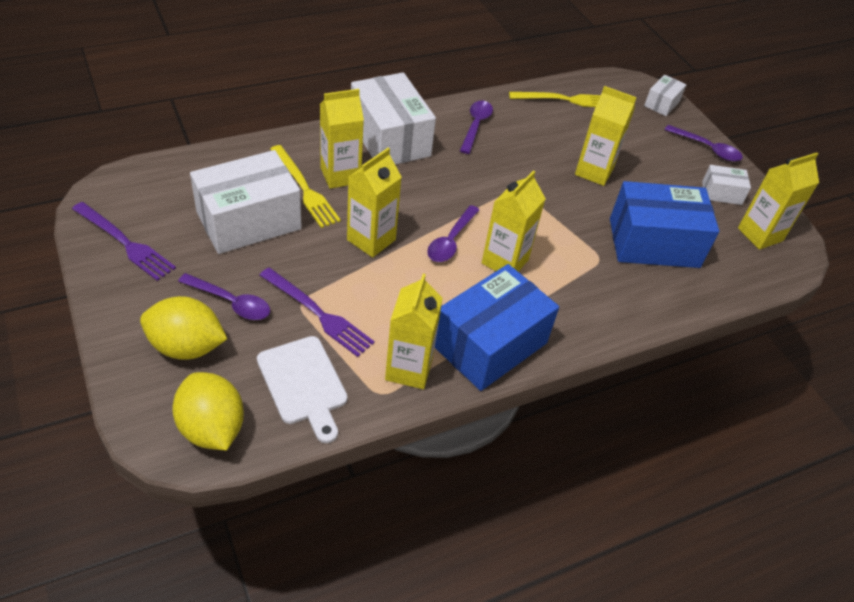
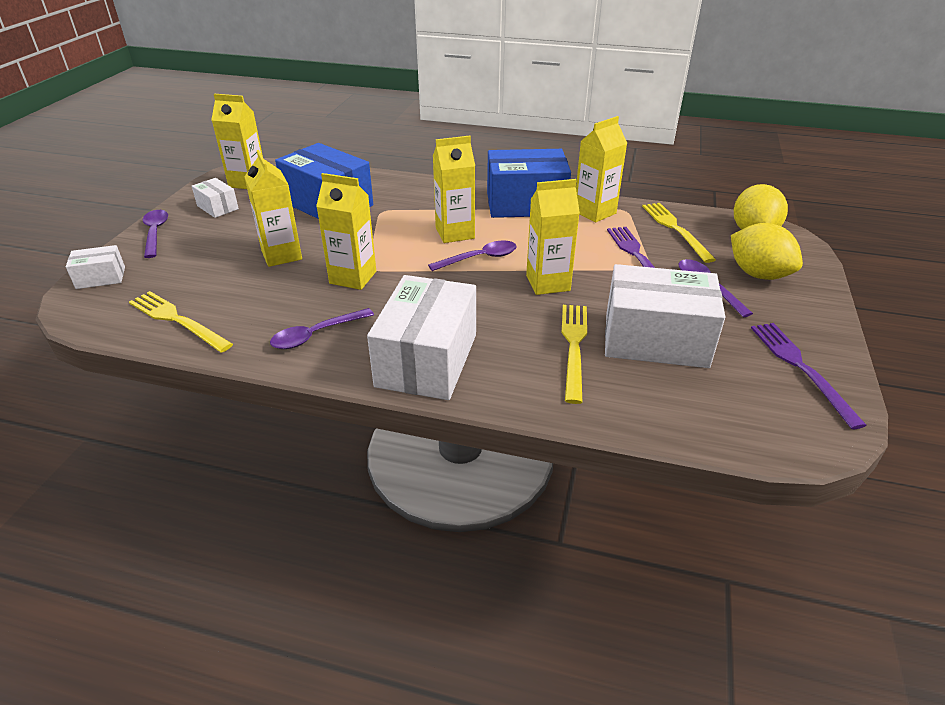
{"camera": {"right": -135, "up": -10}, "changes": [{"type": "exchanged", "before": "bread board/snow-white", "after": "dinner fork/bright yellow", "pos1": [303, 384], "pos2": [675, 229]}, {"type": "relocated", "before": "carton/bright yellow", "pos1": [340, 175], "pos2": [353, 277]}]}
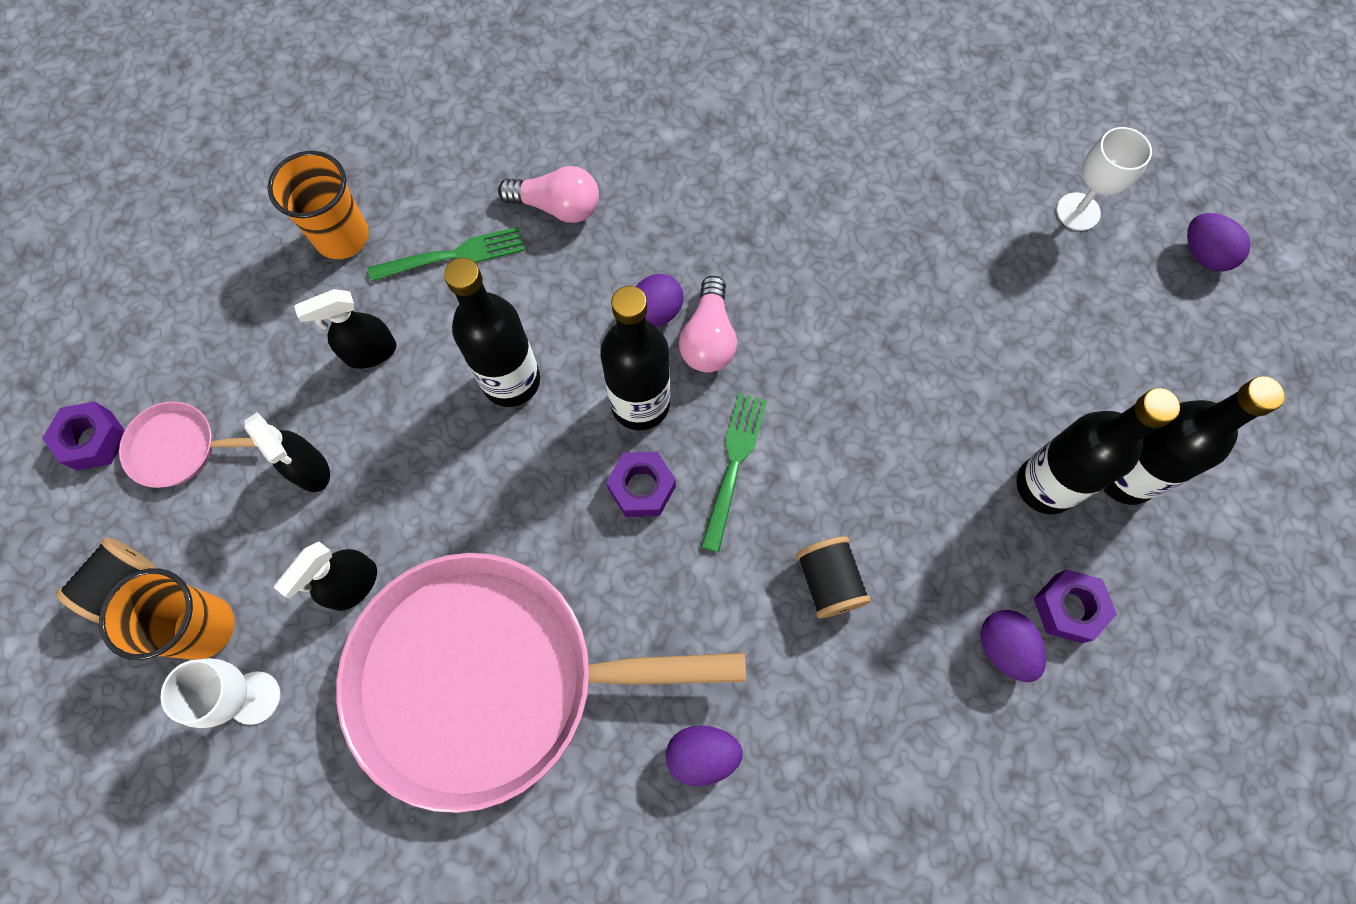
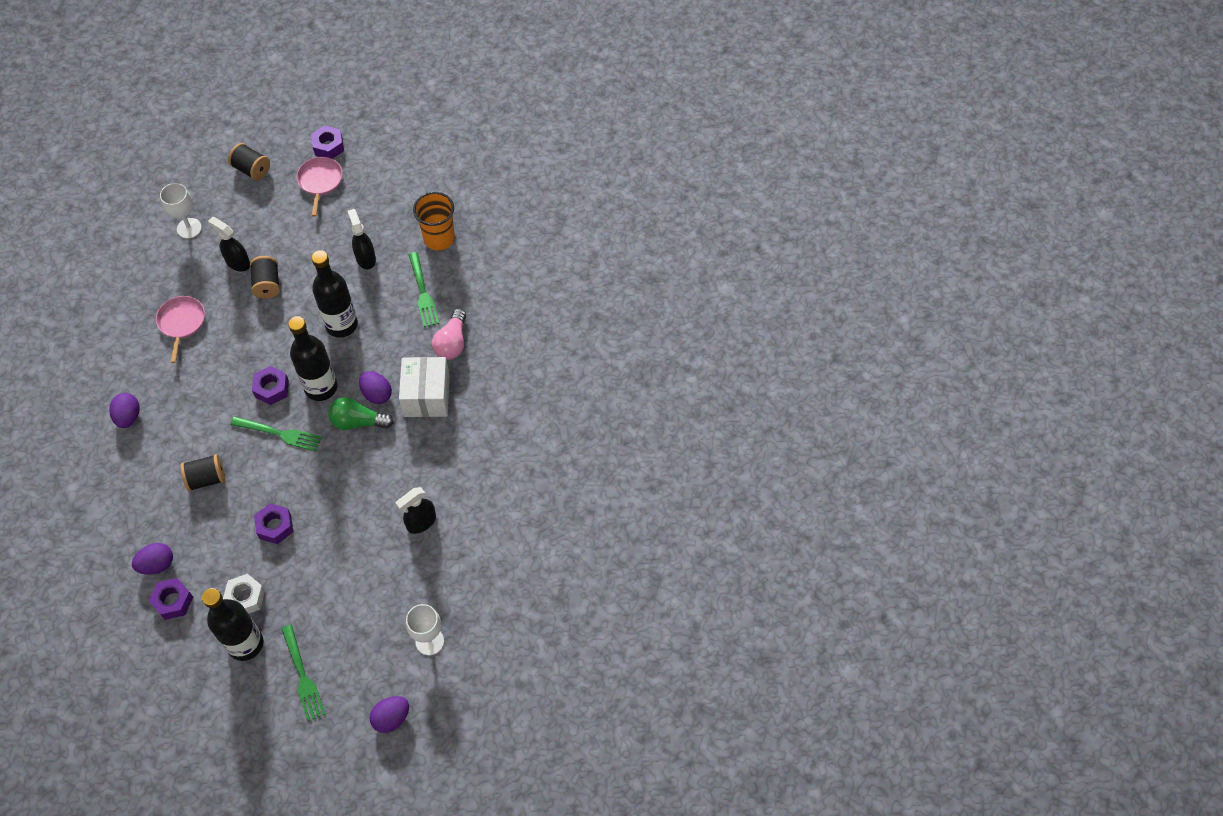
{"camera": {"right": 90, "up": -10}, "changes": [{"type": "missing", "before": "beaker/bright orange", "pos1": [204, 627]}, {"type": "relocated", "before": "spray cleaner/jet-black", "pos1": [310, 469], "pos2": [421, 522]}, {"type": "size", "before": "pan/rose-pink", "pos1": [488, 679], "pos2": [181, 323], "scale": 0.4}, {"type": "colour", "before": "light bulb/rose-pink", "after": "light bulb/emerald", "pos1": [708, 338], "pos2": [358, 422]}, {"type": "exchanged", "before": "bottle/jet-black", "after": "nut/snow-white", "pos1": [1045, 486], "pos2": [245, 597]}, {"type": "appeared", "after": "bobbin/jet-black", "pos2": [267, 284]}, {"type": "appeared", "after": "nut/violet", "pos2": [275, 526]}, {"type": "appeared", "after": "dinner fork/emerald", "pos2": [303, 676]}, {"type": "appeared", "after": "box/snow-white", "pos2": [426, 396]}]}
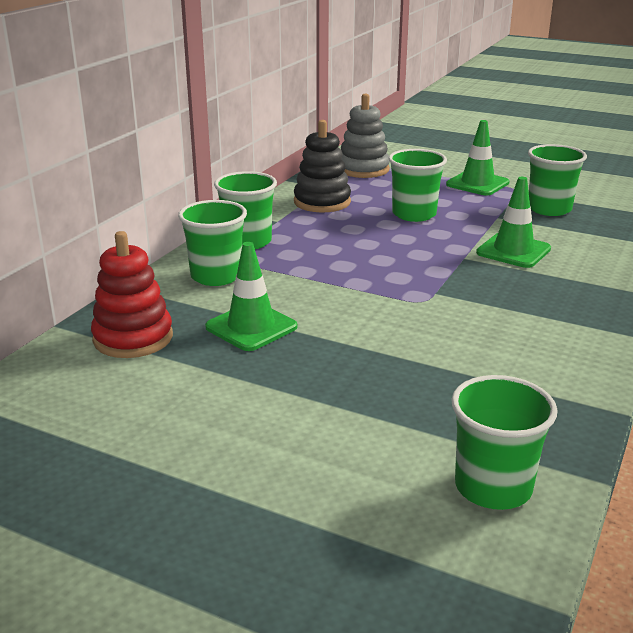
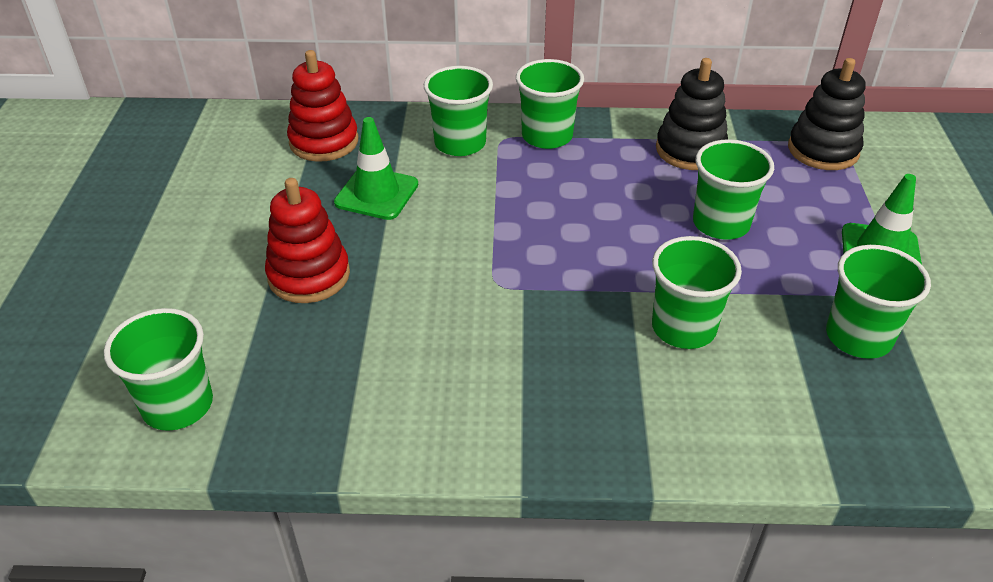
{"camera": {"right": 65, "up": 15}, "changes": [{"type": "colour", "before": "stacking rings/gray", "after": "stacking rings/jet-black", "pos1": [363, 169], "pos2": [823, 150]}, {"type": "exchanged", "before": "road cone/emerald", "after": "beaker/emerald", "pos1": [513, 251], "pos2": [683, 328]}, {"type": "appeared", "after": "stacking rings/scarlet", "pos2": [309, 275]}]}
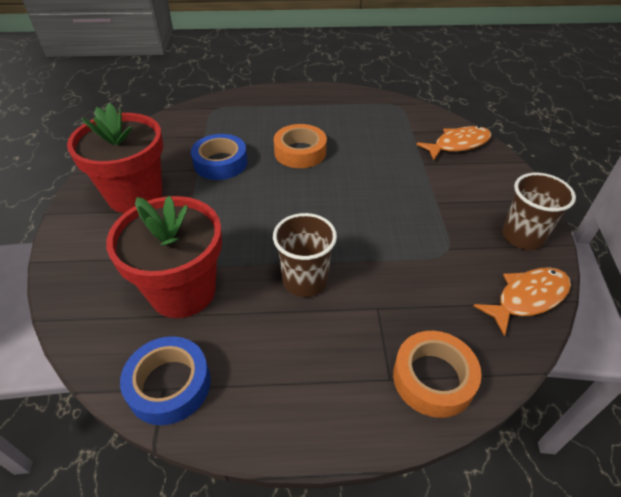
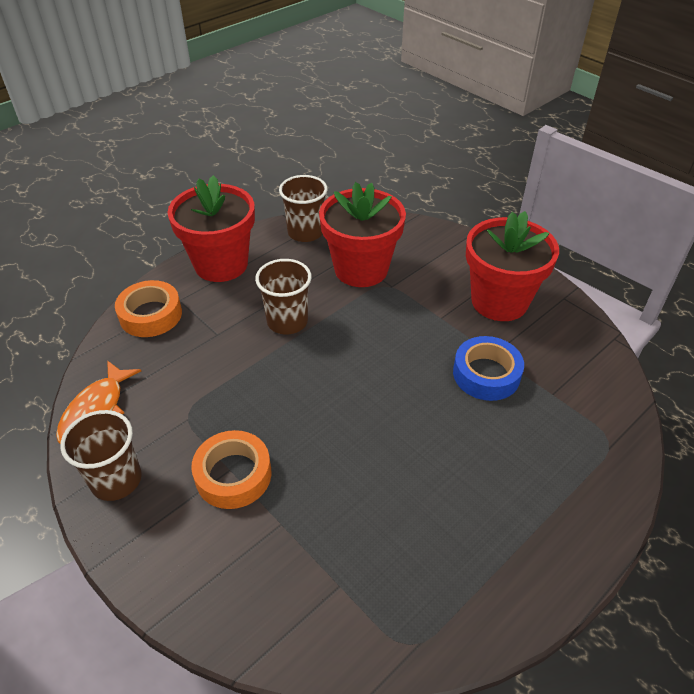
{"camera": {"right": 140, "up": 0}, "changes": [{"type": "exchanged", "before": "sticky tape/royal blue", "after": "beaker/brown", "pos1": [169, 385], "pos2": [305, 232]}, {"type": "relocated", "before": "sticky tape/bright orange", "pos1": [300, 152], "pos2": [233, 475]}, {"type": "missing", "before": "fish figure/bright orange", "pos1": [458, 144]}, {"type": "appeared", "after": "potted plant/scarlet", "pos2": [221, 264]}]}
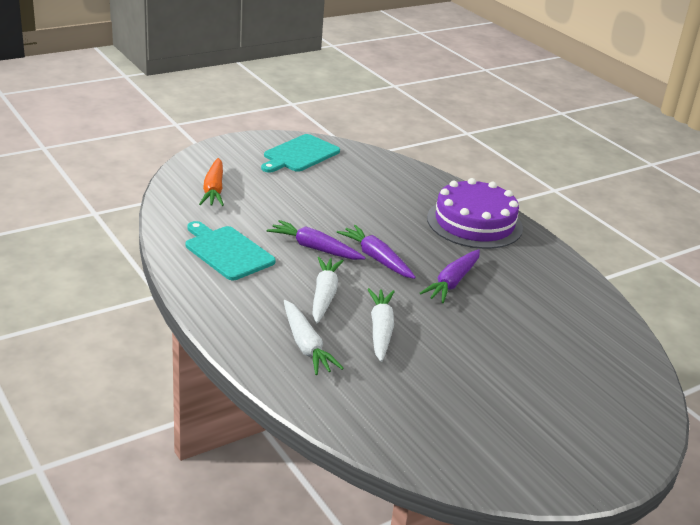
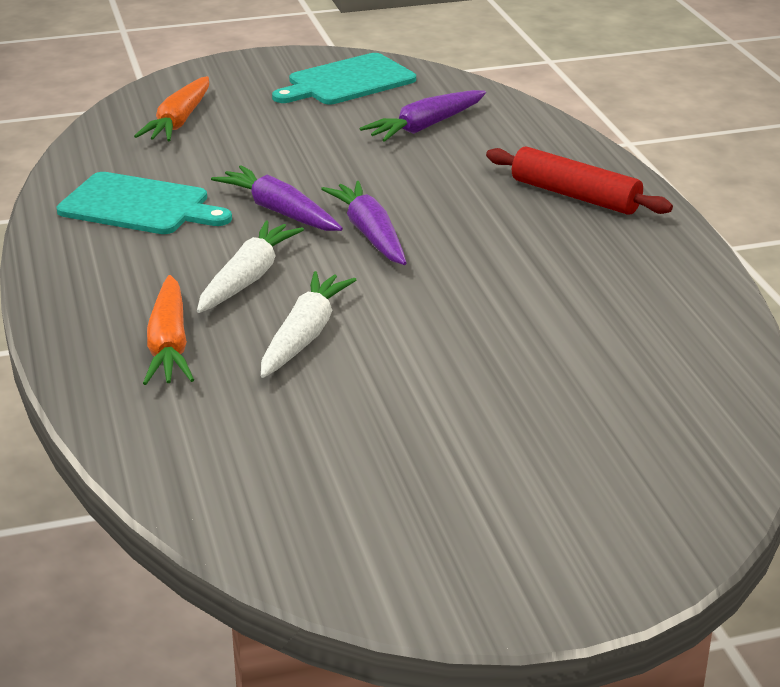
{"camera": {"right": 20, "up": 0}, "changes": [{"type": "spun", "before": "bread board/teal", "pos1": [227, 252], "pos2": [139, 205], "turn": 135}, {"type": "colour", "before": "carrot/snow-white", "after": "carrot/bright orange", "pos1": [306, 345], "pos2": [169, 345]}, {"type": "relocated", "before": "carrot/violet", "pos1": [452, 282], "pos2": [425, 127]}, {"type": "exchanged", "before": "cake/violet", "after": "pastry roller/scarlet", "pos1": [474, 223], "pos2": [575, 196]}]}
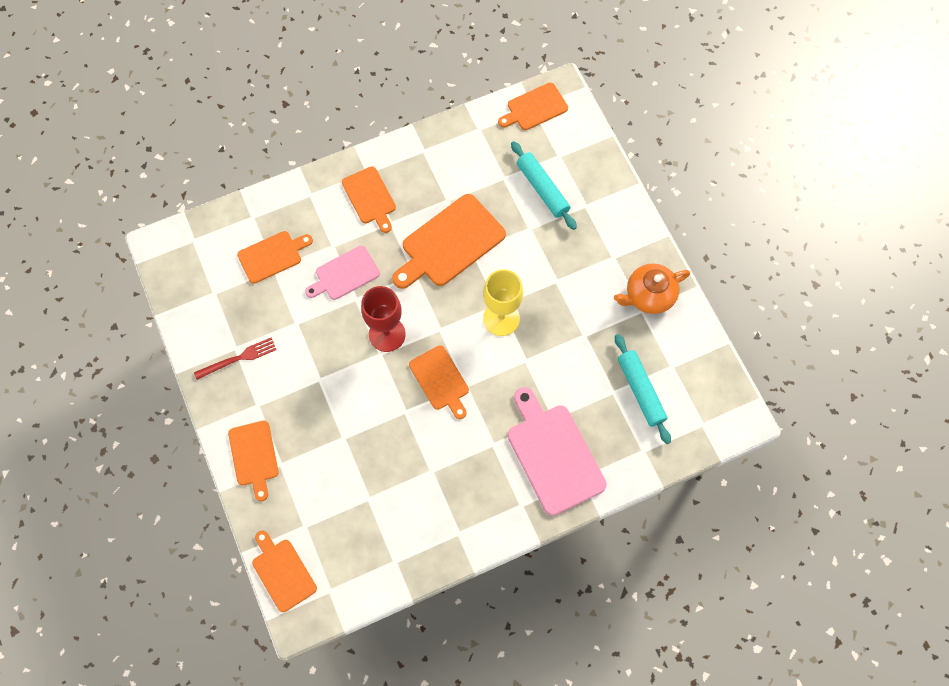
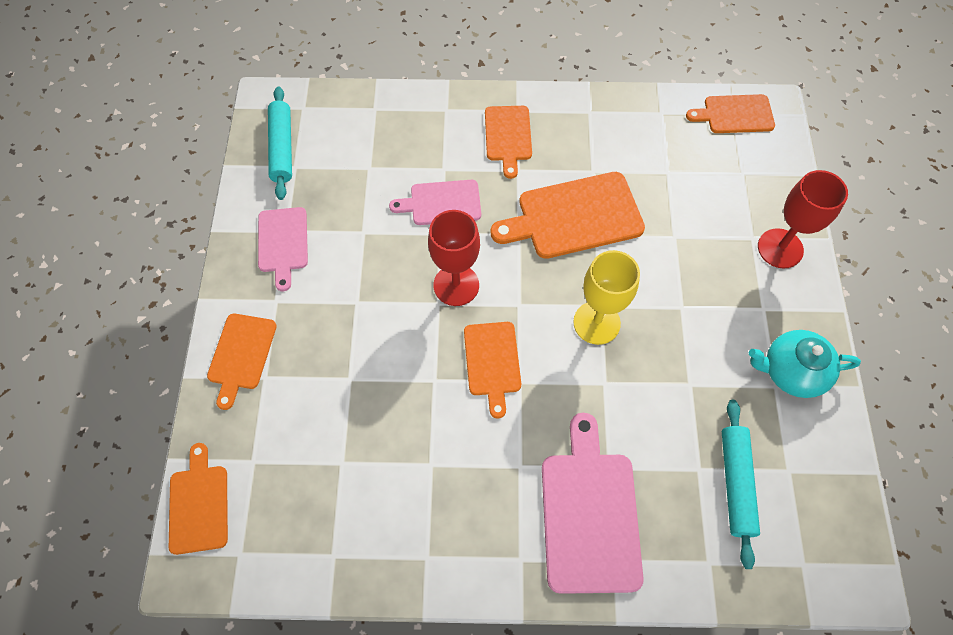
{"camera": {"right": 25, "up": -5}, "changes": [{"type": "exchanged", "before": "dinner fork/scarlet", "after": "bread board/rose-pink", "pos1": [238, 358], "pos2": [283, 243]}, {"type": "missing", "before": "bread board/bright orange", "pos1": [272, 256]}, {"type": "relocated", "before": "pastry roller/teal", "pos1": [542, 189], "pos2": [282, 148]}, {"type": "colour", "before": "china teapot/bright orange", "after": "china teapot/teal", "pos1": [648, 295], "pos2": [791, 371]}, {"type": "appeared", "after": "goblet/scarlet", "pos2": [780, 248]}]}
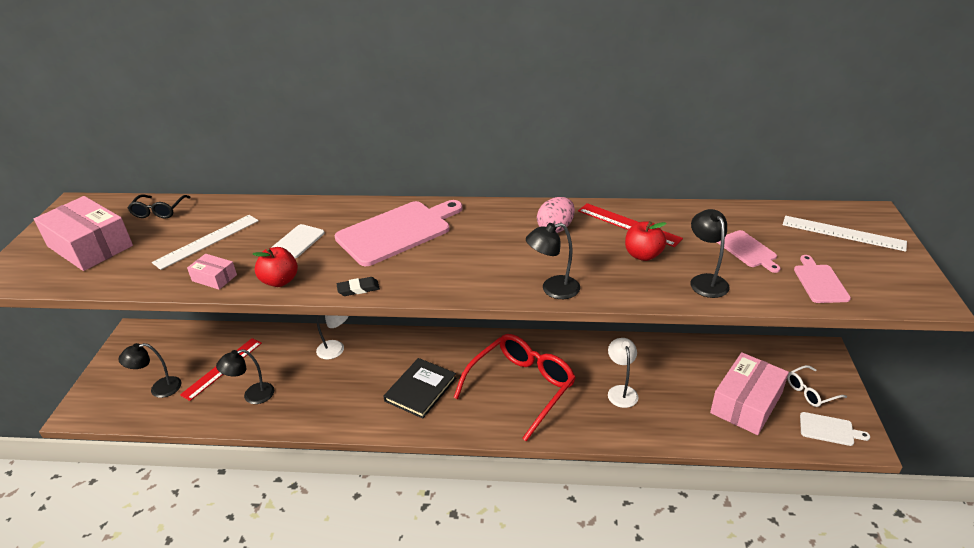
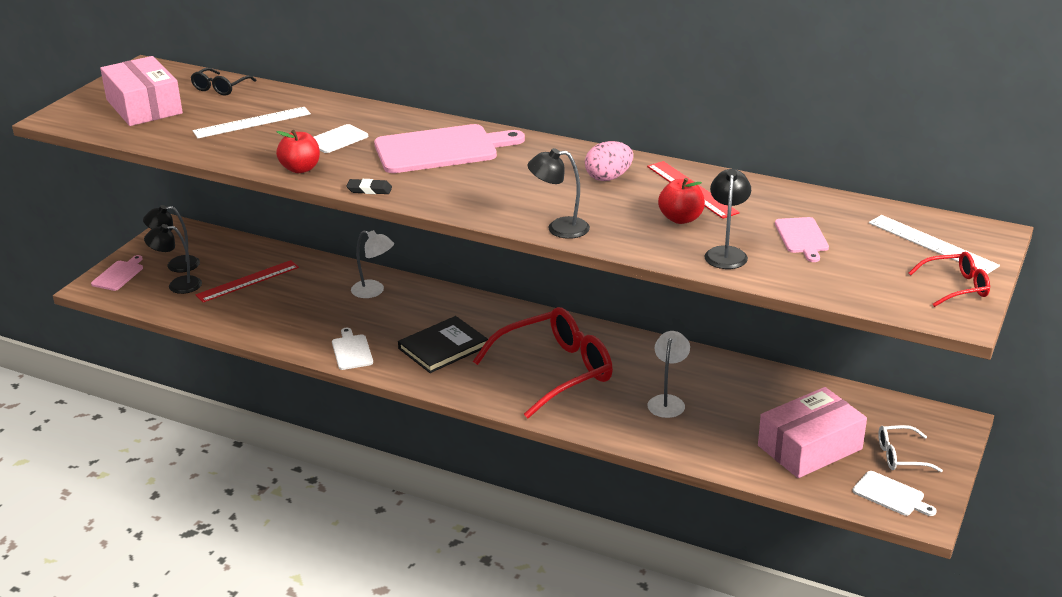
{"camera": {"right": 20, "up": -5}, "changes": [{"type": "missing", "before": "box/rose-pink", "pos1": [214, 278]}, {"type": "relocated", "before": "desk lamp/jet-black", "pos1": [252, 396], "pos2": [176, 265]}, {"type": "relocated", "before": "bread board/rose-pink", "pos1": [819, 282], "pos2": [119, 275]}, {"type": "appeared", "after": "bread board/snow-white", "pos2": [351, 351]}, {"type": "appeared", "after": "eyeglasses/scarlet", "pos2": [956, 287]}]}
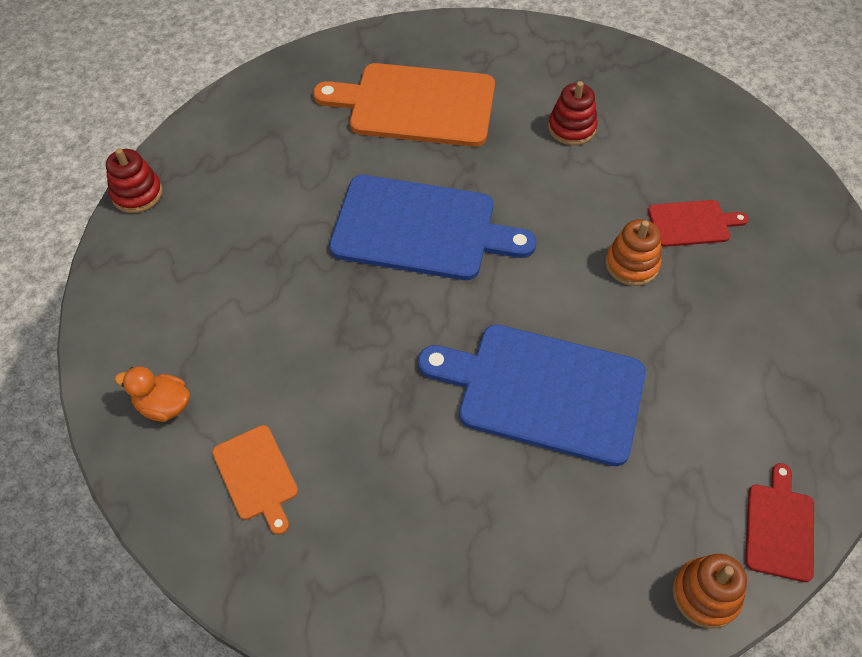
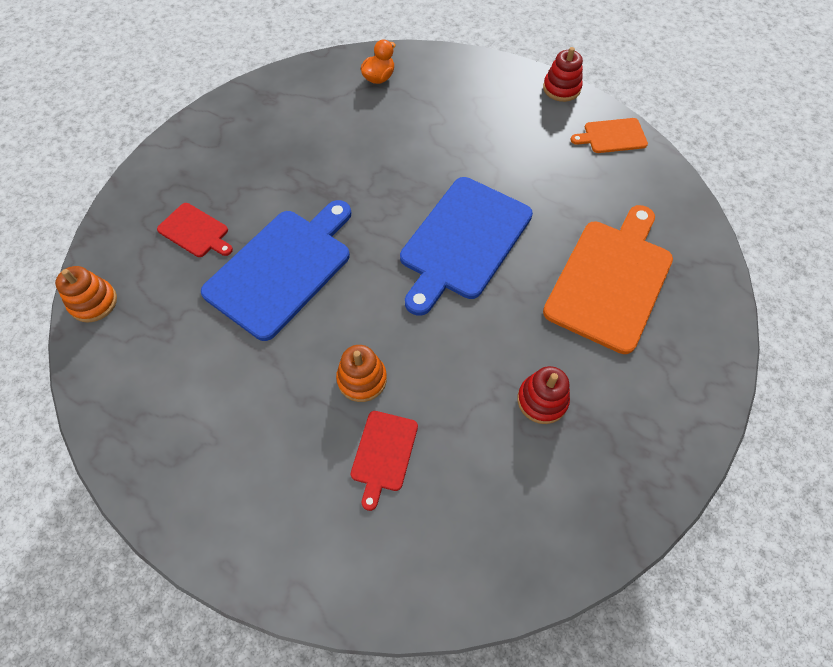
{"camera": {"right": 110, "up": 5}, "changes": [{"type": "relocated", "before": "bread board/bright orange", "pos1": [257, 475], "pos2": [612, 136]}, {"type": "relocated", "before": "bread board/scarlet", "pos1": [779, 527], "pos2": [195, 231]}]}
